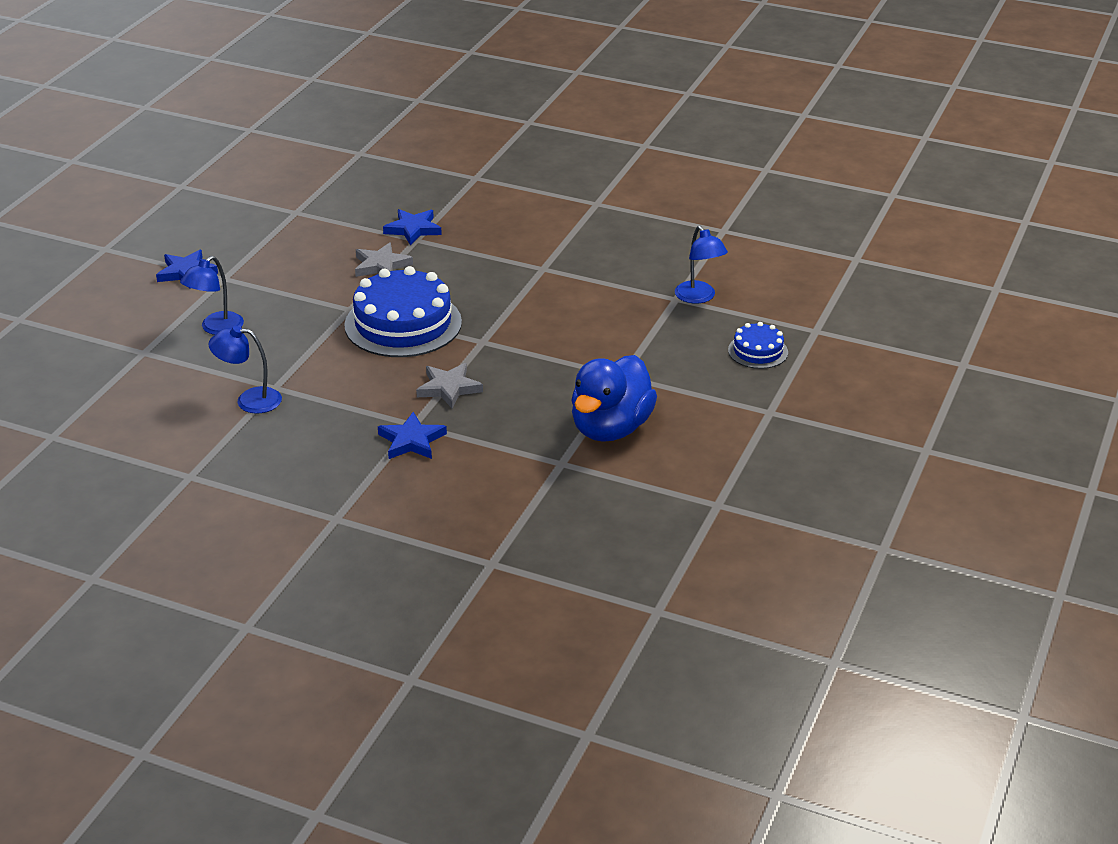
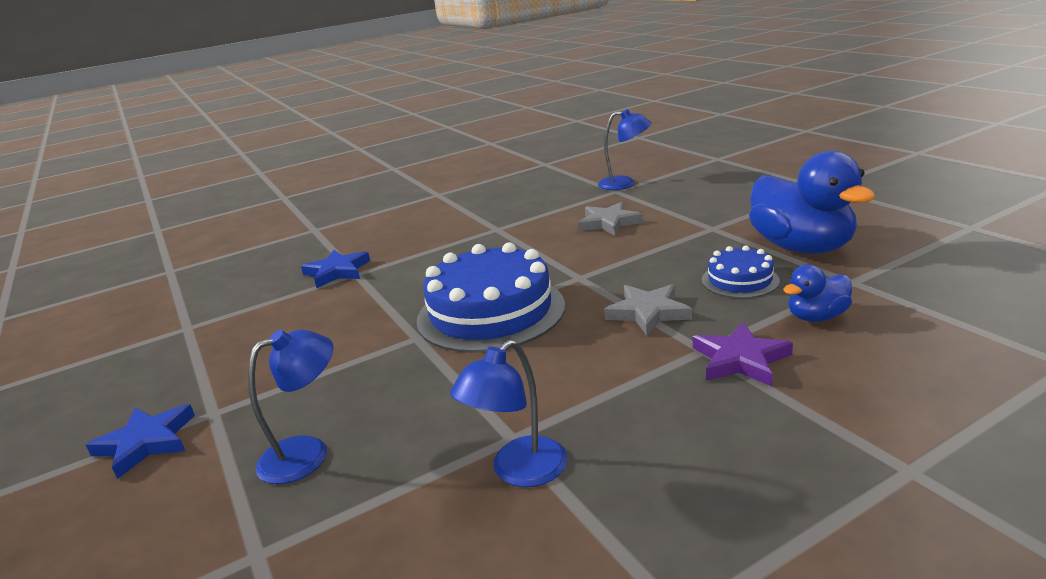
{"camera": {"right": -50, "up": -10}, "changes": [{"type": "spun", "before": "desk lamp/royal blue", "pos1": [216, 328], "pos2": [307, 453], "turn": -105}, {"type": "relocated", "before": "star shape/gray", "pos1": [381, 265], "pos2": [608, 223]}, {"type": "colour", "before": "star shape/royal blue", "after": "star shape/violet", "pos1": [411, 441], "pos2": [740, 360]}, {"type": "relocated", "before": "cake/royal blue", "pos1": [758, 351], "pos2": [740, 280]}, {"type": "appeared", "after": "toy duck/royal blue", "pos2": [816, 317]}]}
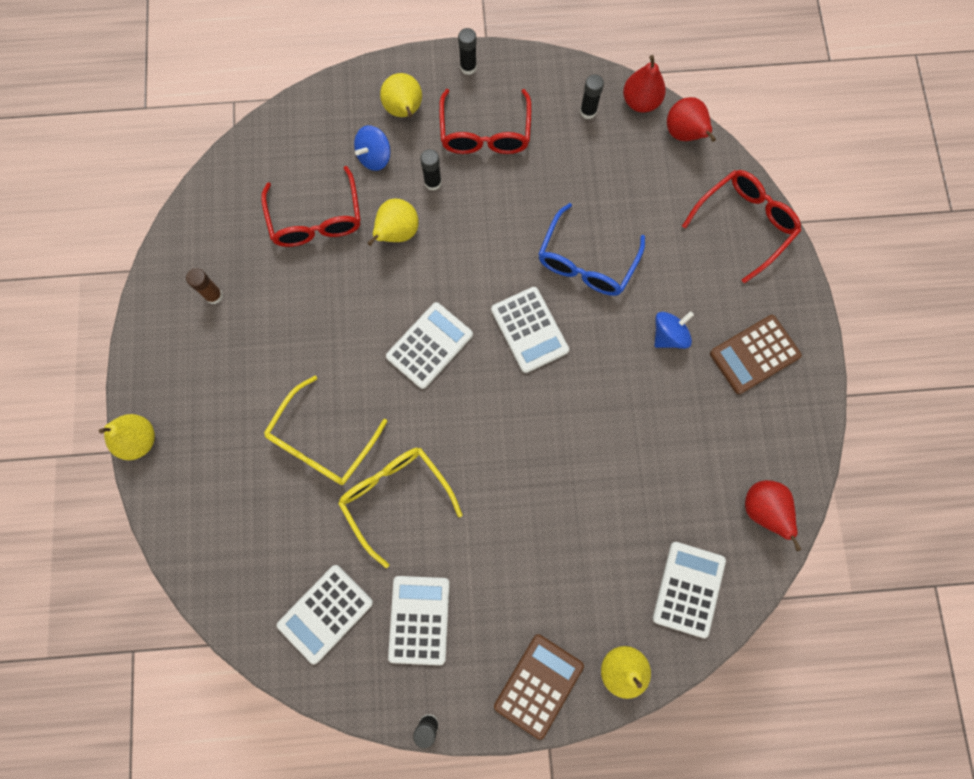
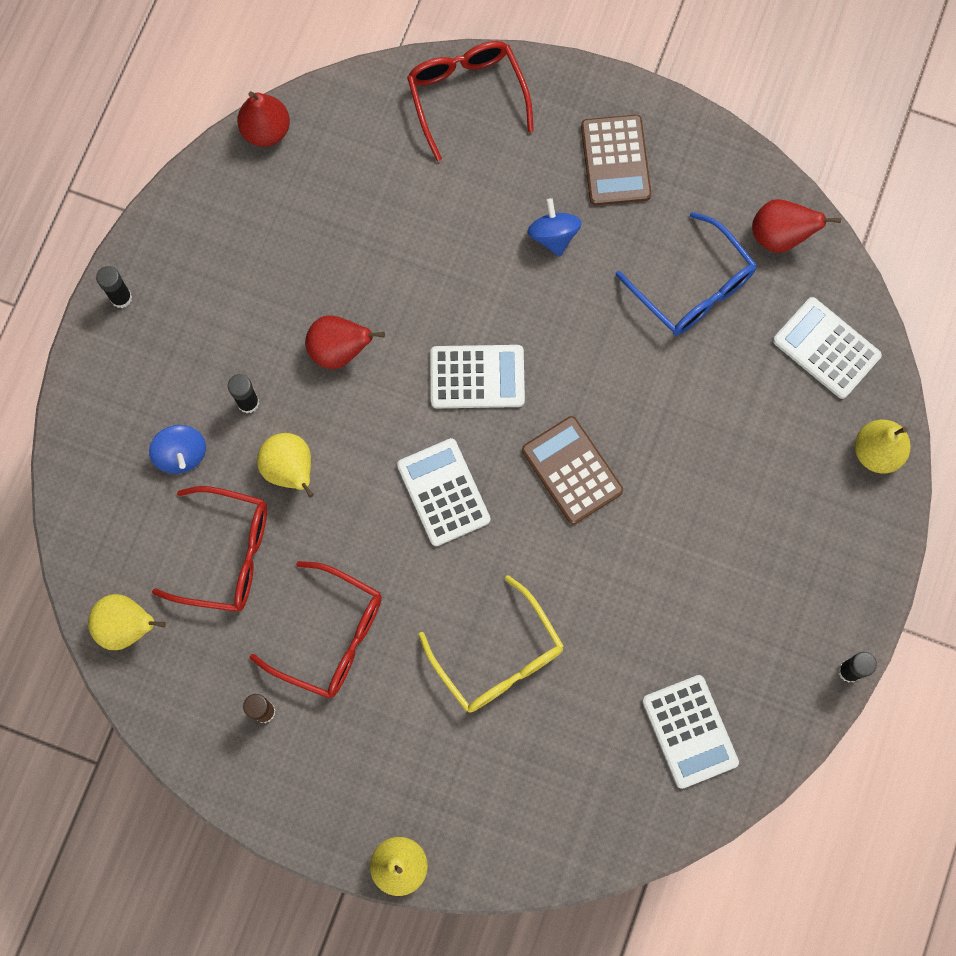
{"camera": {"right": -65, "up": 0}, "changes": [{"type": "missing", "before": "eyeglasses/bright yellow", "pos1": [395, 497]}, {"type": "relocated", "before": "pear/bright yellow", "pos1": [404, 110], "pos2": [127, 626]}, {"type": "missing", "before": "adding machine/snow-white", "pos1": [419, 619]}, {"type": "relocated", "before": "eyeglasses/scarlet", "pos1": [485, 133], "pos2": [331, 636]}, {"type": "relocated", "before": "adding machine/brown", "pos1": [538, 685], "pos2": [572, 470]}, {"type": "relocated", "before": "eyeglasses/royal blue", "pos1": [586, 262], "pos2": [693, 288]}, {"type": "missing", "before": "stick of glue/jet-black", "pos1": [588, 111]}, {"type": "relocated", "before": "pear/scarlet", "pos1": [684, 134], "pos2": [339, 350]}]}
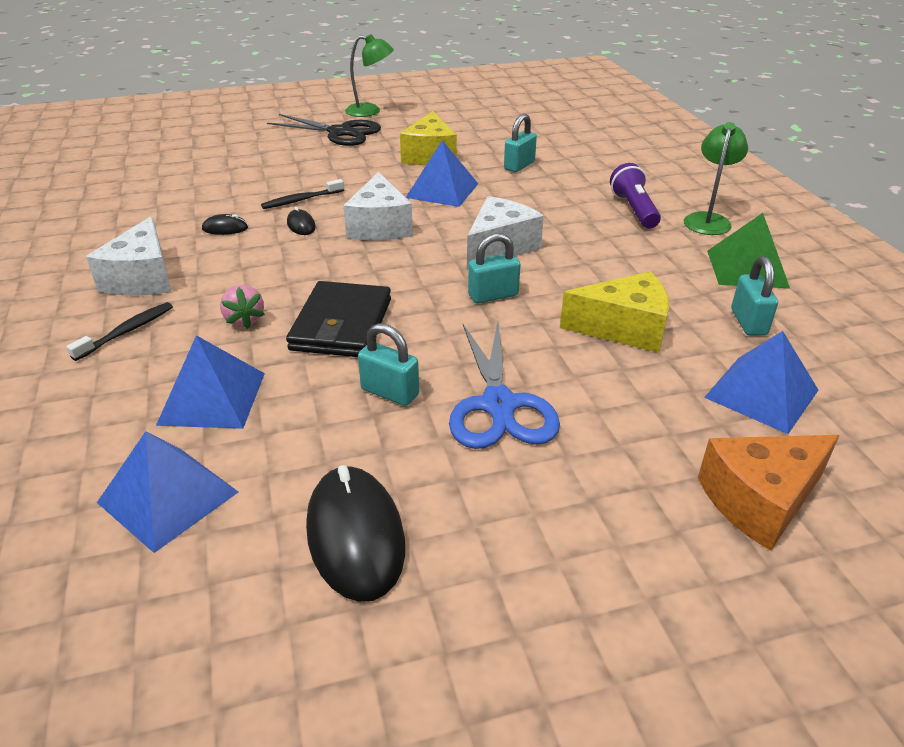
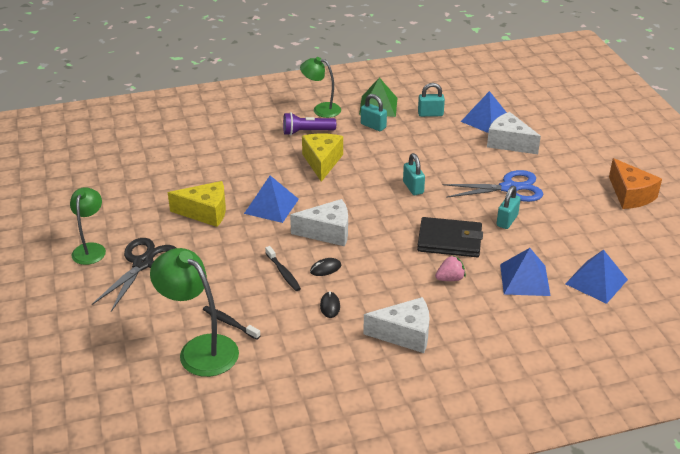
{"camera": {"right": -90, "up": 0}, "changes": [{"type": "relocated", "before": "tooth brush/jet-black", "pos1": [127, 331], "pos2": [229, 323]}, {"type": "missing", "before": "mouse/jet-black", "pos1": [355, 535]}, {"type": "relocated", "before": "cheese wedge/snow-white", "pos1": [499, 247], "pos2": [509, 143]}, {"type": "relocated", "before": "small lock/teal", "pos1": [519, 166], "pos2": [373, 126]}, {"type": "relocated", "before": "cheese wedge/bright yellow", "pos1": [623, 328], "pos2": [322, 162]}, {"type": "relocated", "before": "cheese wedge/bright orange", "pos1": [760, 500], "pos2": [630, 195]}, {"type": "appeared", "after": "desk lamp/emerald", "pos2": [200, 349]}]}
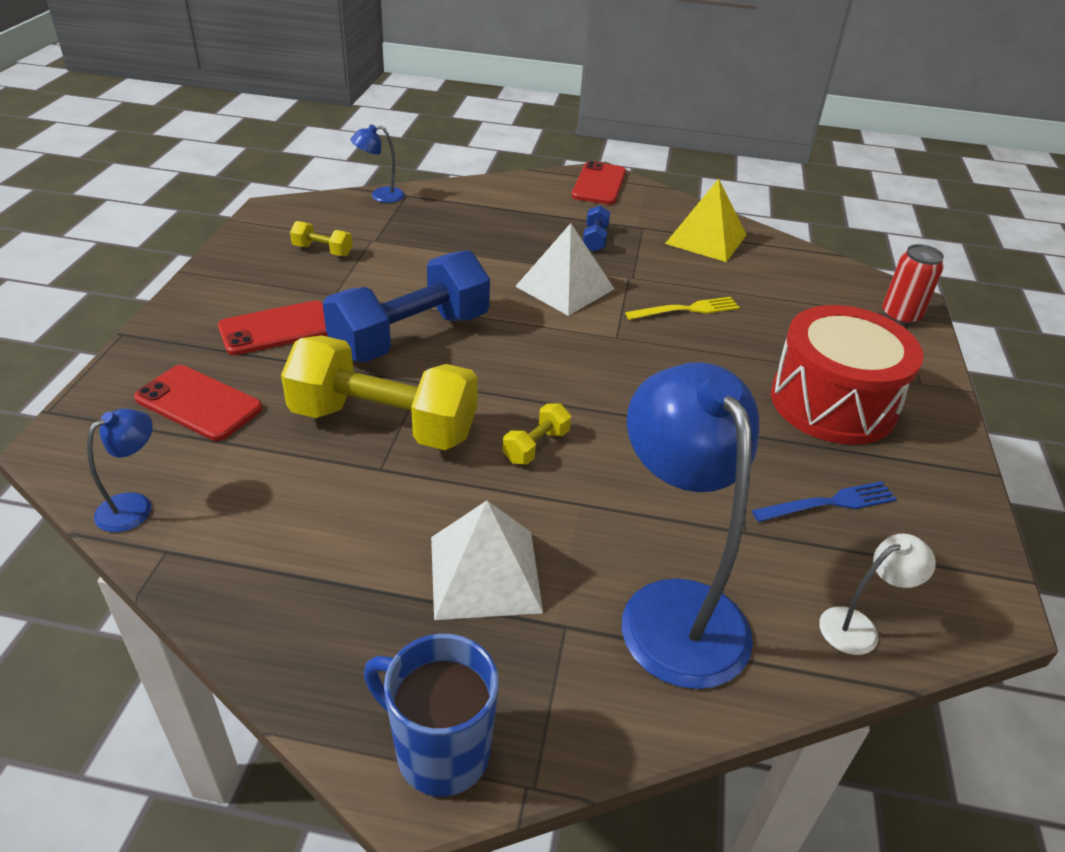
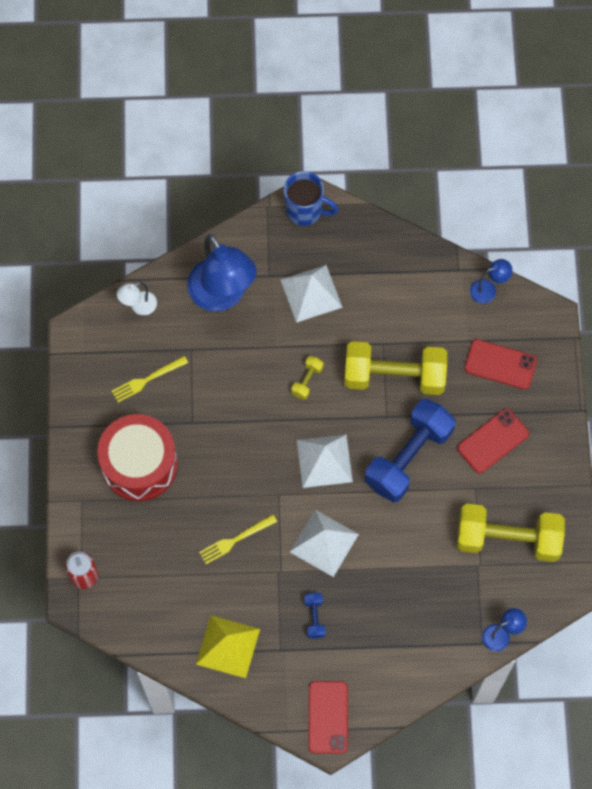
{"camera": {"right": 170, "up": 30}, "changes": [{"type": "spun", "before": "desk lamp/royal blue", "pos1": [134, 506], "pos2": [488, 289], "turn": -135}, {"type": "size", "before": "hand weight/bright yellow", "pos1": [322, 250], "pos2": [508, 539], "scale": 2.41}, {"type": "colour", "before": "dinner fork/royal blue", "after": "dinner fork/bright yellow", "pos1": [829, 503], "pos2": [147, 380]}, {"type": "appeared", "after": "pyramid shape/snow-white", "pos2": [324, 461]}]}
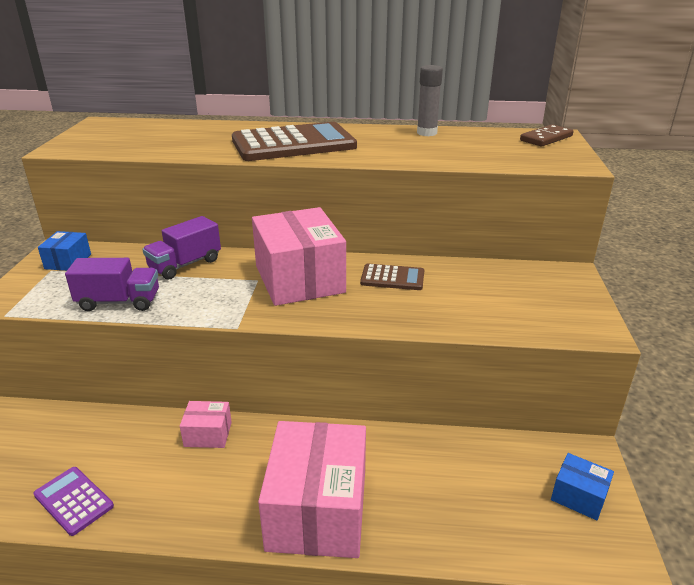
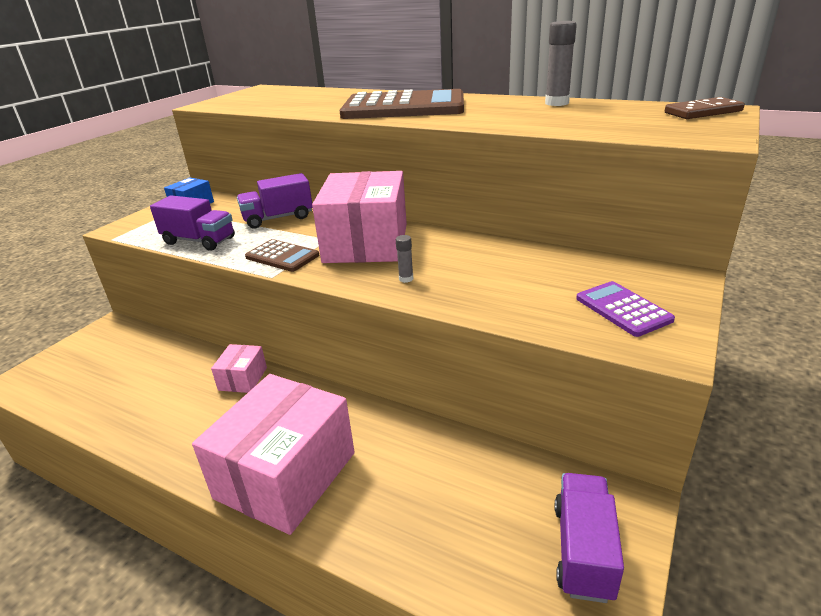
{"camera": {"right": 25, "up": 0}, "changes": [{"type": "relocated", "before": "adding machine/violet", "pos1": [73, 500], "pos2": [623, 309]}, {"type": "spun", "before": "box/rose-pink", "pos1": [208, 434], "pos2": [243, 379], "turn": 75}, {"type": "relocated", "before": "adding machine/brown", "pos1": [392, 278], "pos2": [282, 256]}, {"type": "exchanged", "before": "box/royal blue", "after": "lorry/violet", "pos1": [578, 496], "pos2": [583, 550]}, {"type": "appeared", "after": "stick of glue/gray", "pos2": [406, 279]}]}
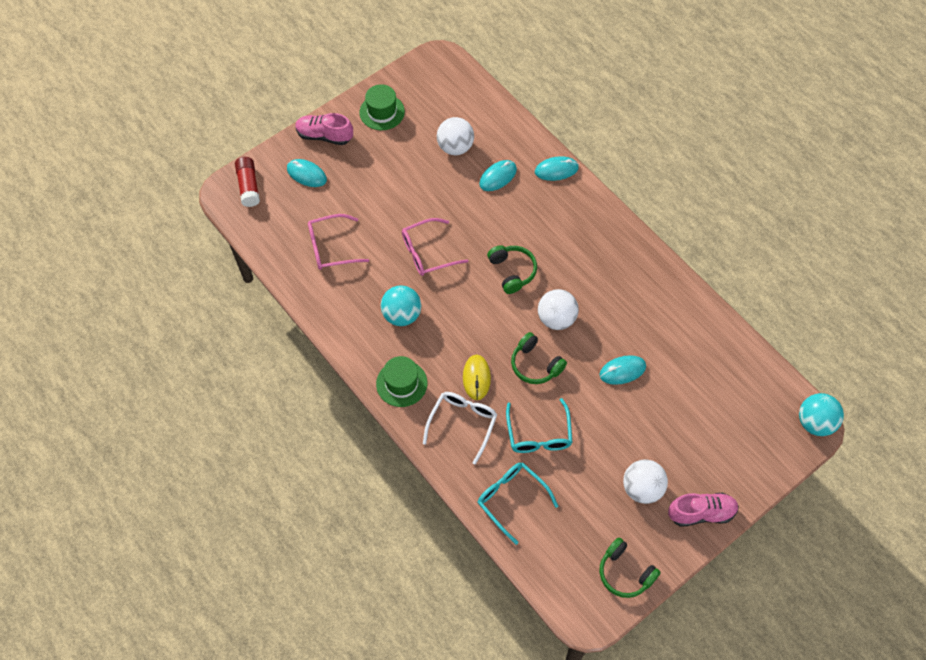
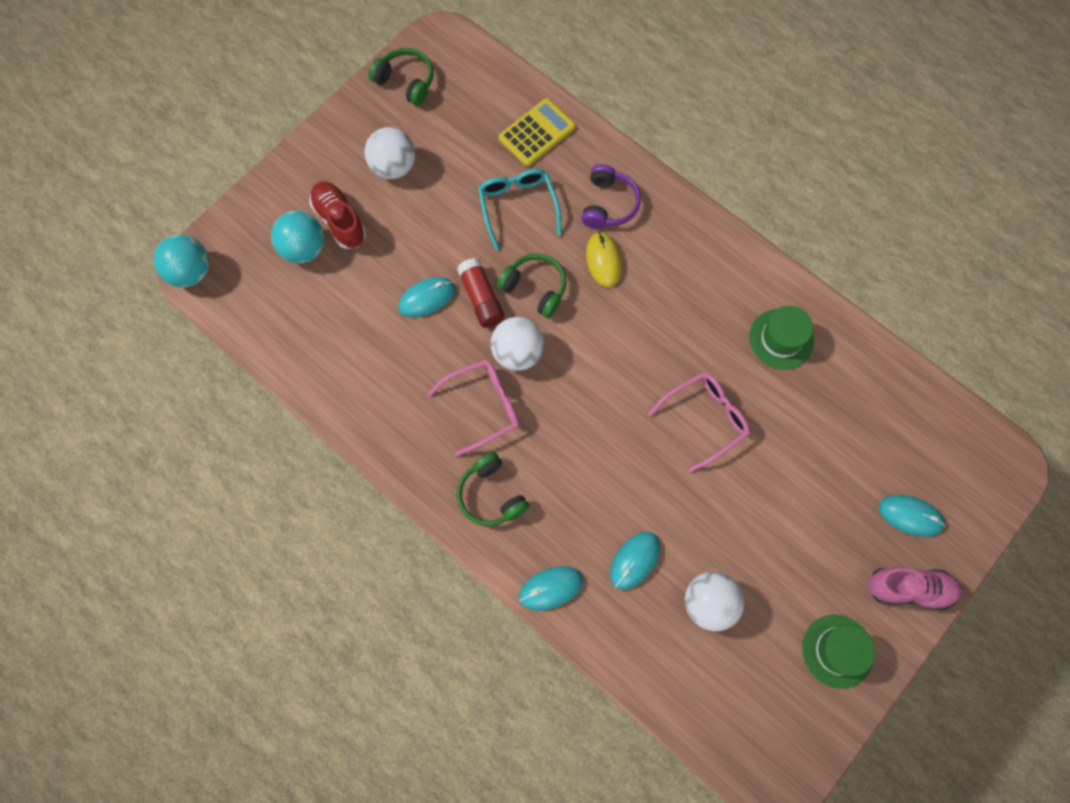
{"camera": {"right": 170, "up": 10}, "changes": [{"type": "relocated", "before": "stick of glue/scarlet", "pos1": [248, 186], "pos2": [481, 298]}, {"type": "relocated", "before": "eyeglasses/rose-pink", "pos1": [331, 247], "pos2": [483, 407]}, {"type": "relocated", "before": "tall hat/emerald", "pos1": [401, 383], "pos2": [781, 339]}, {"type": "relocated", "before": "play ball/teal", "pos1": [402, 315], "pos2": [304, 248]}, {"type": "exchanged", "before": "eyeglasses/snow-white", "after": "headset/violet", "pos1": [462, 424], "pos2": [608, 204]}, {"type": "exchanged", "before": "eyeglasses/teal", "after": "adding machine/bright yellow", "pos1": [511, 499], "pos2": [537, 133]}, {"type": "relocated", "before": "headset/emerald", "pos1": [512, 271], "pos2": [491, 495]}, {"type": "missing", "before": "sneaker/rose-pink", "pos1": [701, 513]}, {"type": "appeared", "after": "sneaker/scarlet", "pos2": [340, 221]}]}
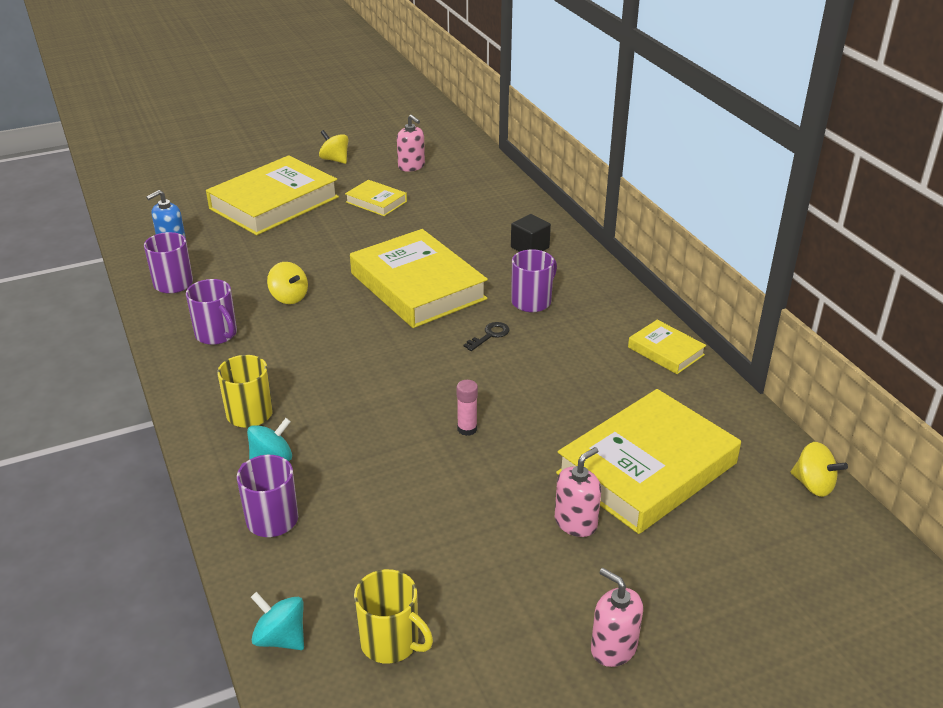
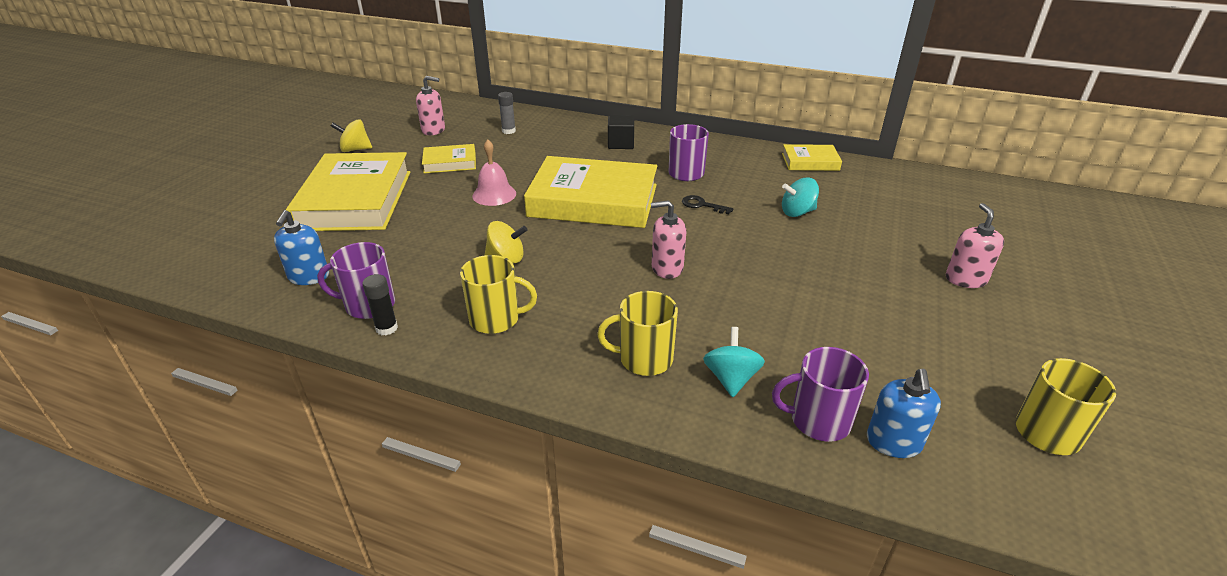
{"camera": {"right": -45, "up": 0}, "changes": [{"type": "colour", "before": "tea mug/violet", "after": "tea mug/bright yellow", "pos1": [217, 334], "pos2": [496, 319]}, {"type": "relocated", "before": "toy top/teal", "pos1": [281, 638], "pos2": [797, 212]}, {"type": "missing", "before": "stick of glue/rose-pink", "pos1": [467, 429]}, {"type": "spun", "before": "latchkey/jet-black", "pos1": [490, 335], "pos2": [702, 205], "turn": -60}, {"type": "missing", "before": "book/bright yellow", "pos1": [647, 468]}, {"type": "relocated", "before": "soap pump/rose-pink", "pos1": [613, 648], "pos2": [667, 268]}, {"type": "missing", "before": "toy top/bright yellow", "pos1": [813, 485]}, {"type": "appeared", "after": "stick of glue/jet-black", "pos2": [386, 328]}, {"type": "appeared", "after": "school bell/rose-pink", "pos2": [494, 194]}, {"type": "appeared", "after": "stick of glue/gray", "pos2": [508, 131]}, {"type": "appeared", "after": "soap pump/royal blue", "pos2": [893, 442]}]}
